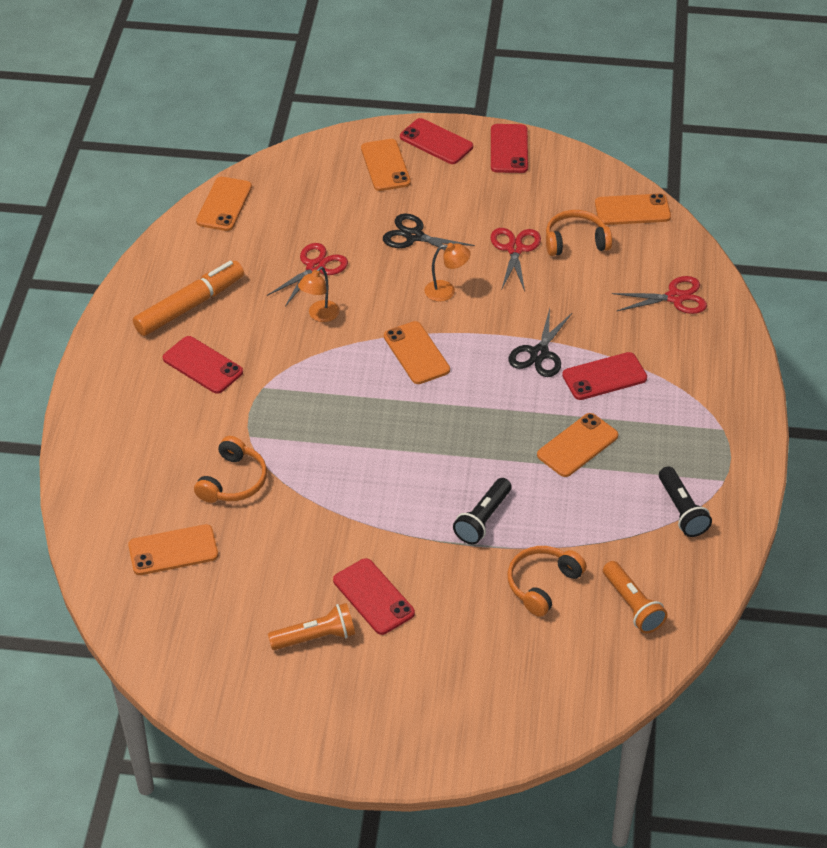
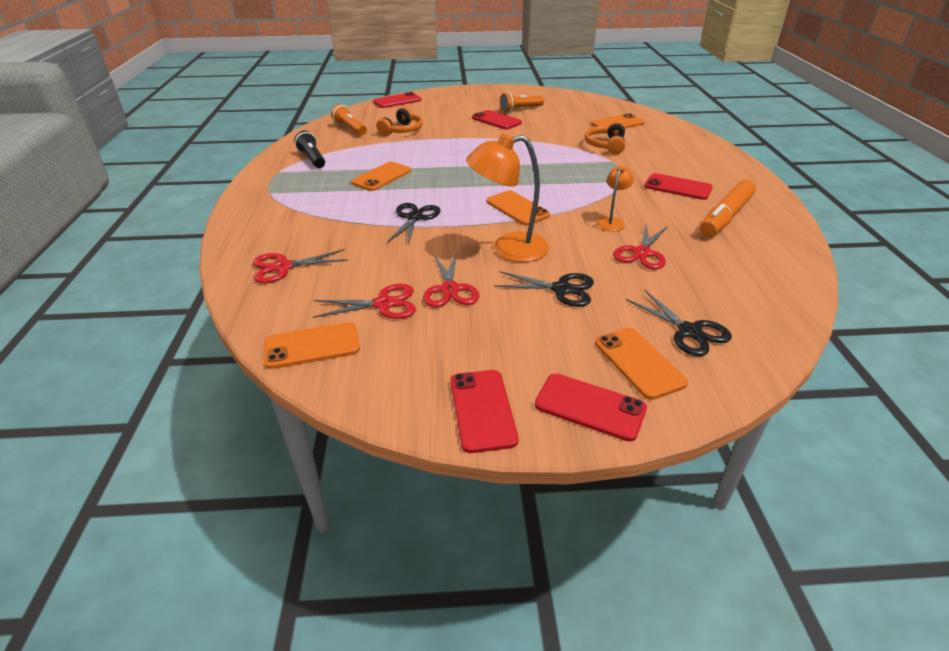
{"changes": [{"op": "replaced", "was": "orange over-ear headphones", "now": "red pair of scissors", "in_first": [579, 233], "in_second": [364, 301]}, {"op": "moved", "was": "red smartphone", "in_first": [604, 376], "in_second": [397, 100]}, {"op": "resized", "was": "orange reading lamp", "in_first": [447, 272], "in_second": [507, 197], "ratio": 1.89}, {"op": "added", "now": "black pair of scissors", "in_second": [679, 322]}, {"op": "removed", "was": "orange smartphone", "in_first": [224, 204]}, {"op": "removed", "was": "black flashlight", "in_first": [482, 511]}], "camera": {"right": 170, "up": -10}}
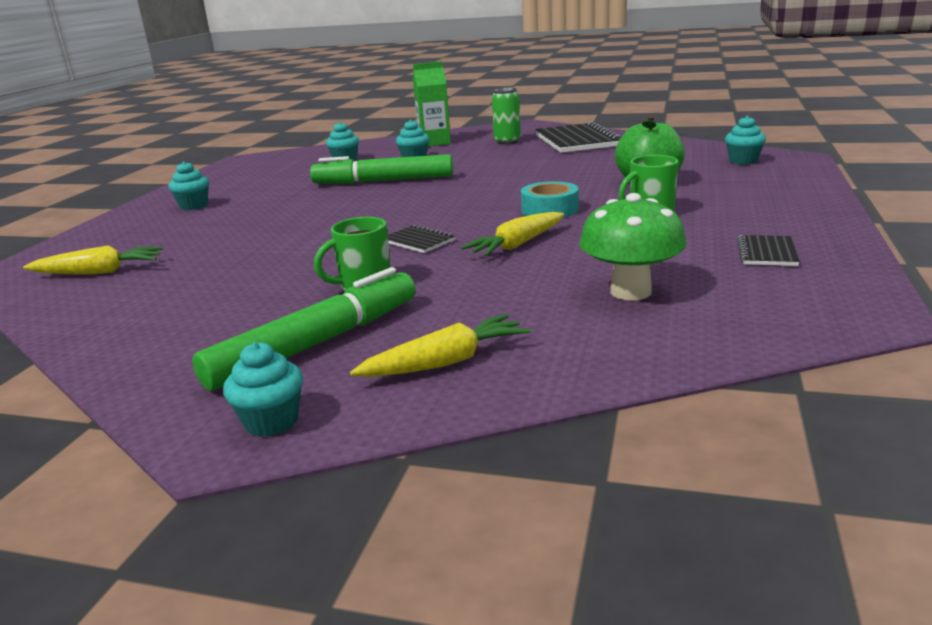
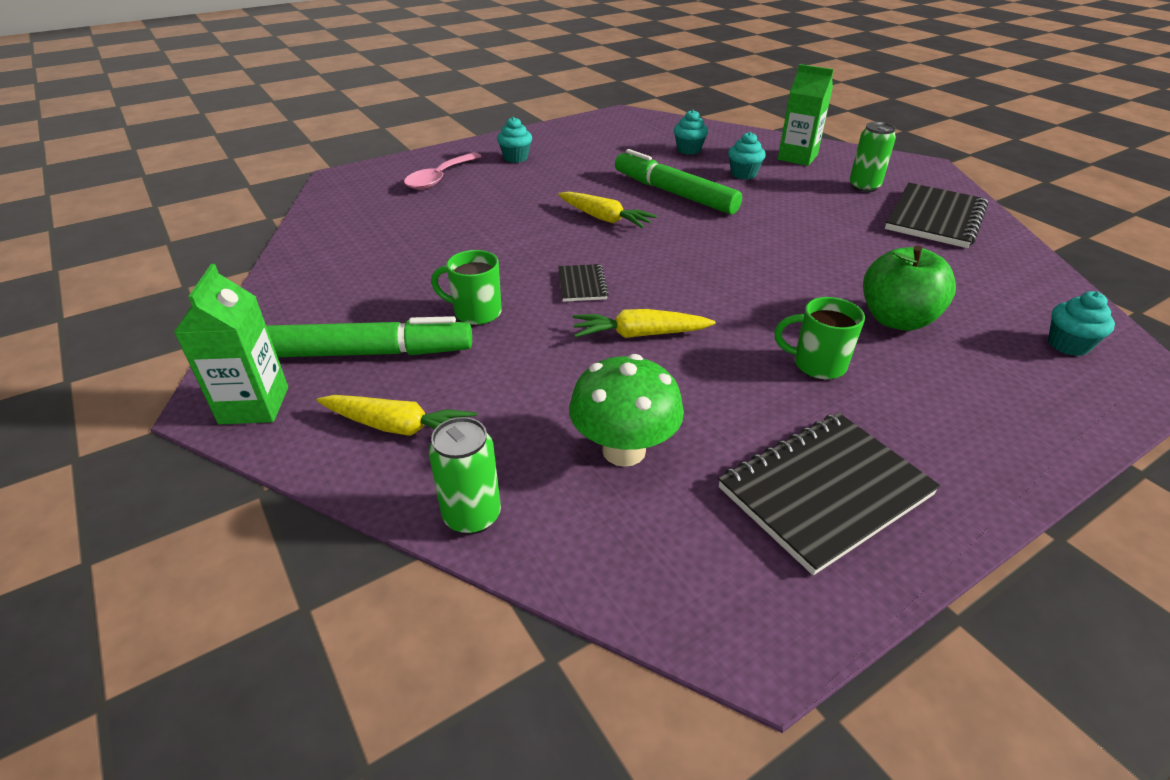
{"changes": [{"op": "replaced", "was": "aqua muffin", "now": "emerald juice carton", "in_first": [263, 389], "in_second": [231, 344]}, {"op": "added", "now": "pink tablespoon", "in_second": [443, 171]}, {"op": "added", "now": "emerald can", "in_second": [465, 476]}, {"op": "moved", "was": "bright yellow toy carrot", "in_first": [93, 260], "in_second": [607, 210]}, {"op": "resized", "was": "black notepad", "in_first": [768, 250], "in_second": [829, 494], "ratio": 2.04}, {"op": "removed", "was": "aqua sticky tape", "in_first": [550, 199]}], "camera": {"right": 40, "up": 15}}
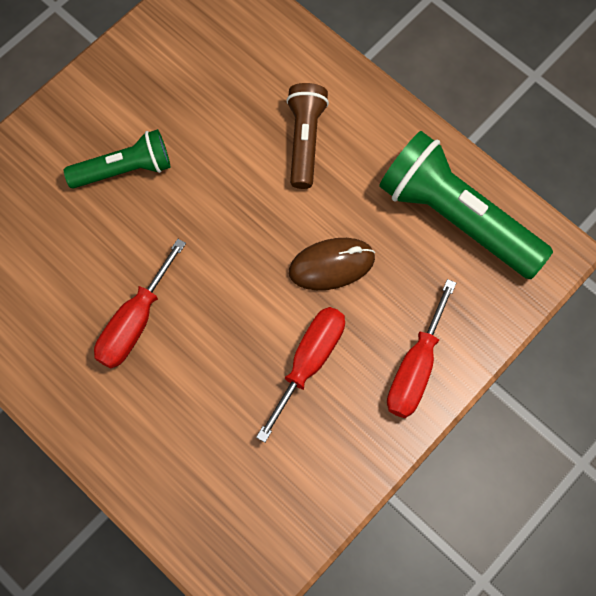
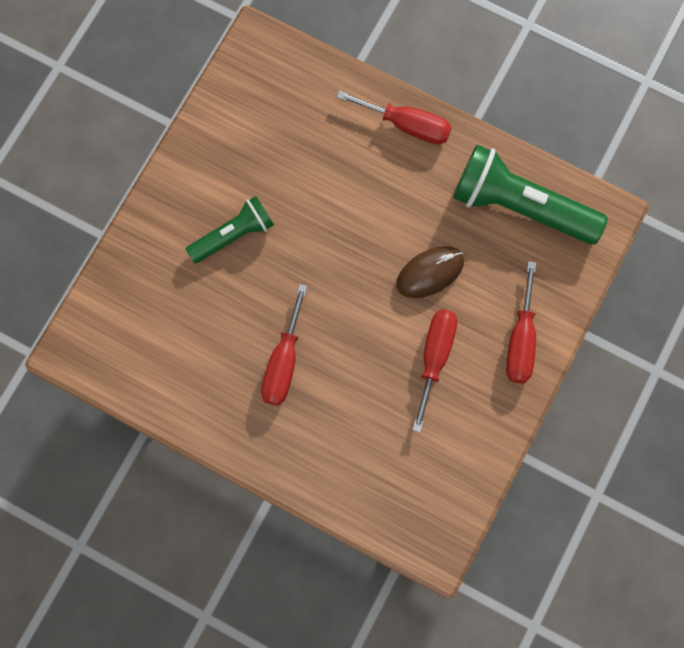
{"changes": [{"op": "added", "now": "red screwdriver", "in_second": [394, 117]}, {"op": "removed", "was": "dark brown flashlight", "in_first": [307, 136]}], "camera": {"right": -15, "up": 5}}
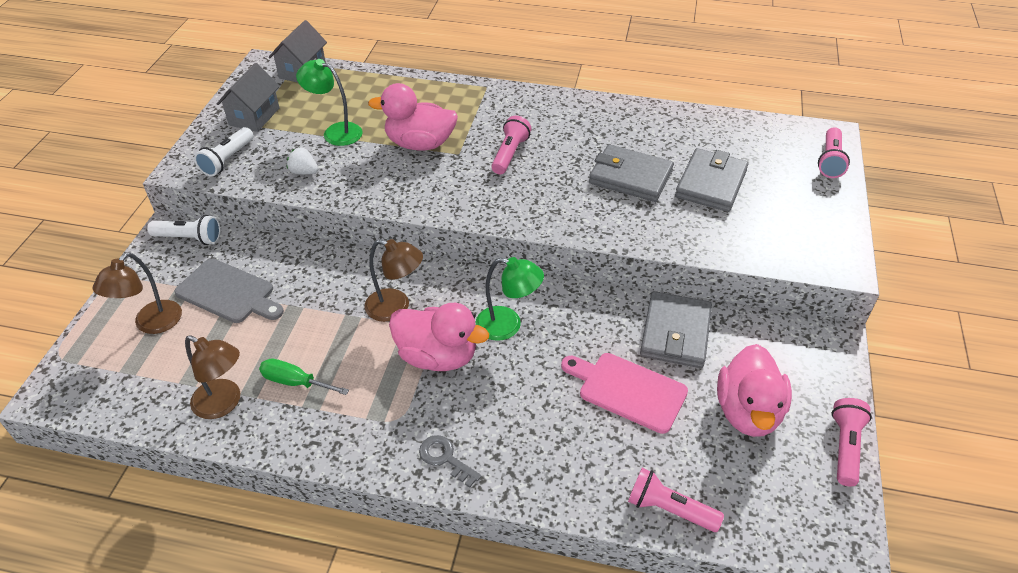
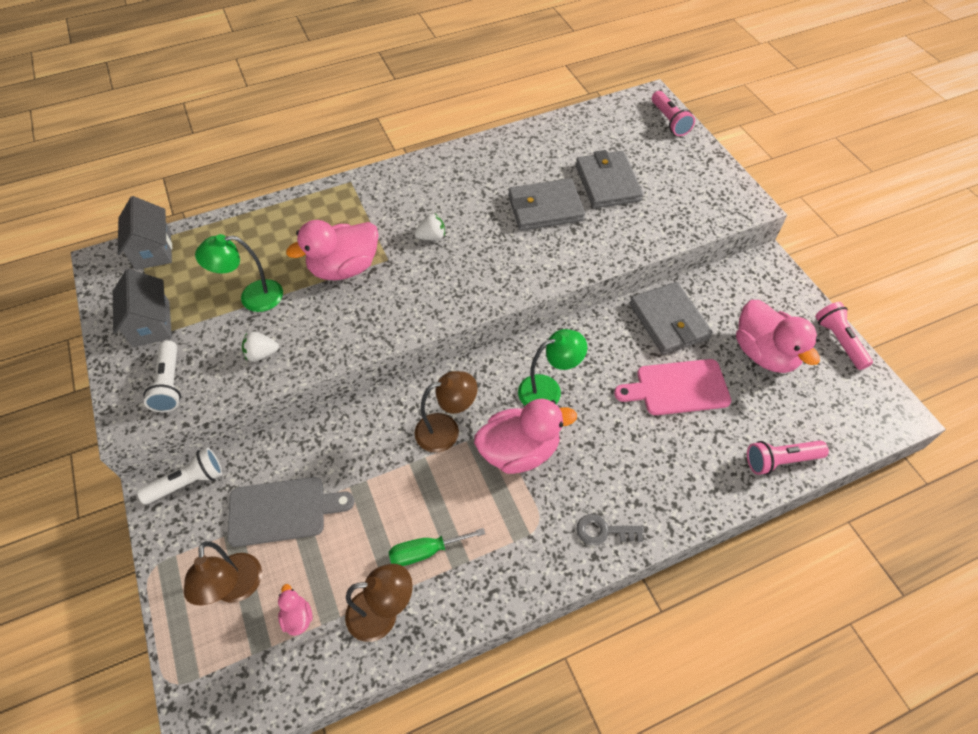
{"changes": [{"op": "added", "now": "pink toy duck", "in_second": [295, 610]}, {"op": "replaced", "was": "pink flashlight", "now": "snow-white strawberry", "in_first": [511, 145], "in_second": [429, 227]}], "camera": {"right": -35, "up": 10}}
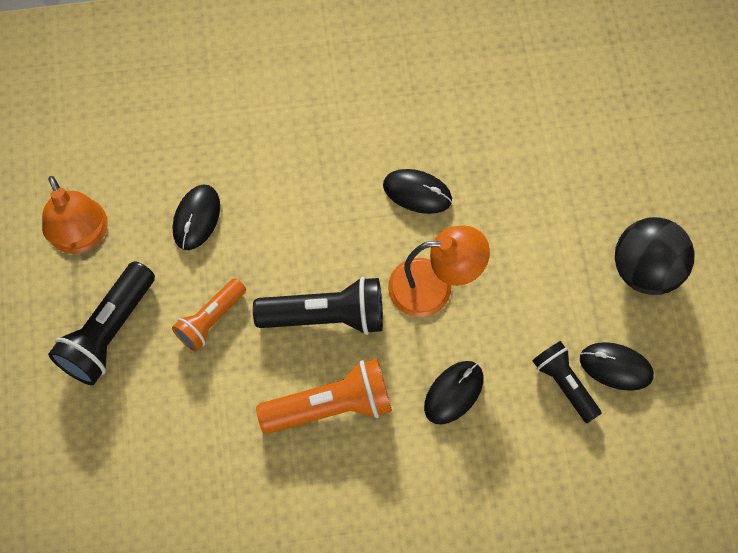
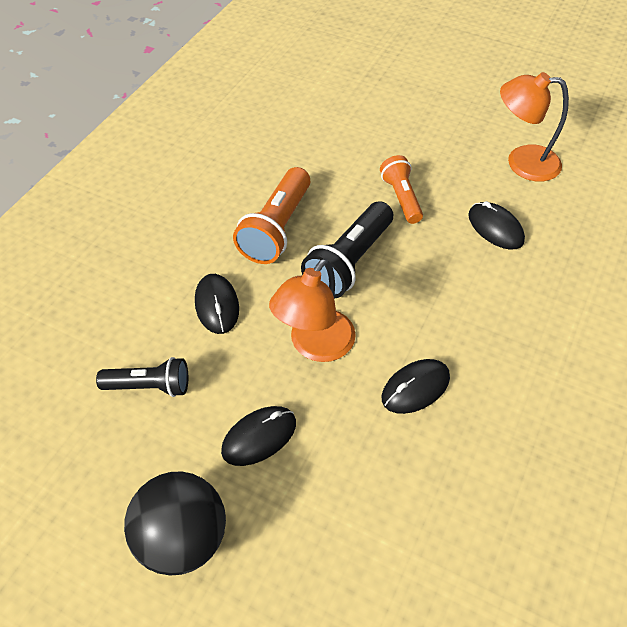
{"changes": [{"op": "moved", "was": "black PC mouse", "in_first": [617, 366], "in_second": [258, 436]}, {"op": "removed", "was": "black flashlight", "in_first": [101, 323]}], "camera": {"right": 125, "up": -15}}
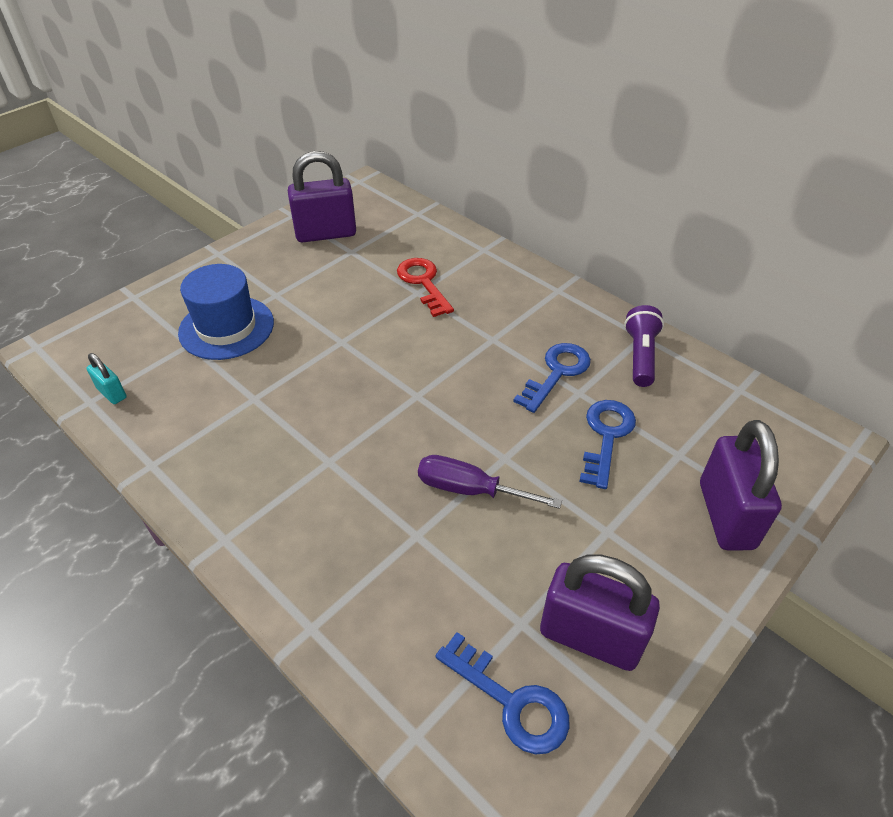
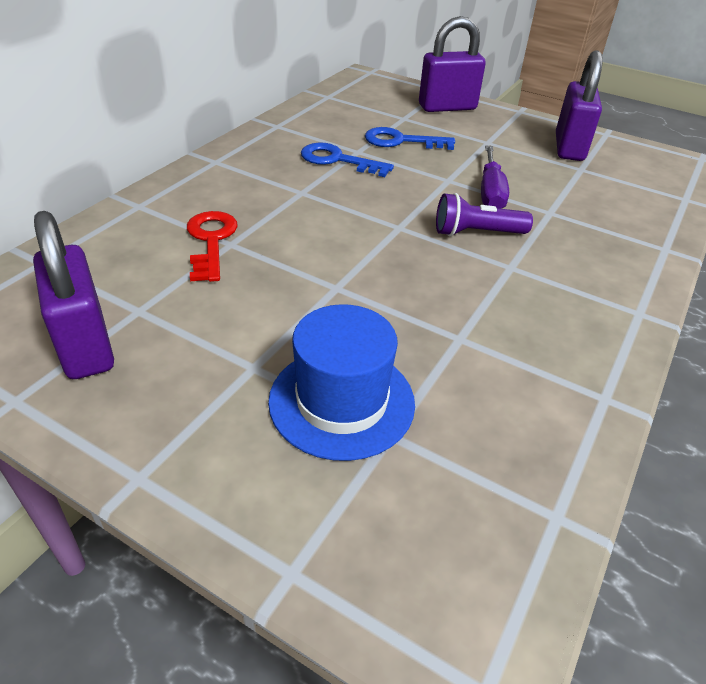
{"changes": [{"op": "turned", "was": "red key", "in_first": [425, 287], "in_second": [212, 246], "clockwise": 120}, {"op": "moved", "was": "royal purple flashlight", "in_first": [644, 346], "in_second": [484, 214]}, {"op": "removed", "was": "aqua small lock", "in_first": [106, 378]}, {"op": "removed", "was": "cobalt key", "in_first": [502, 693]}], "camera": {"right": -105, "up": -5}}
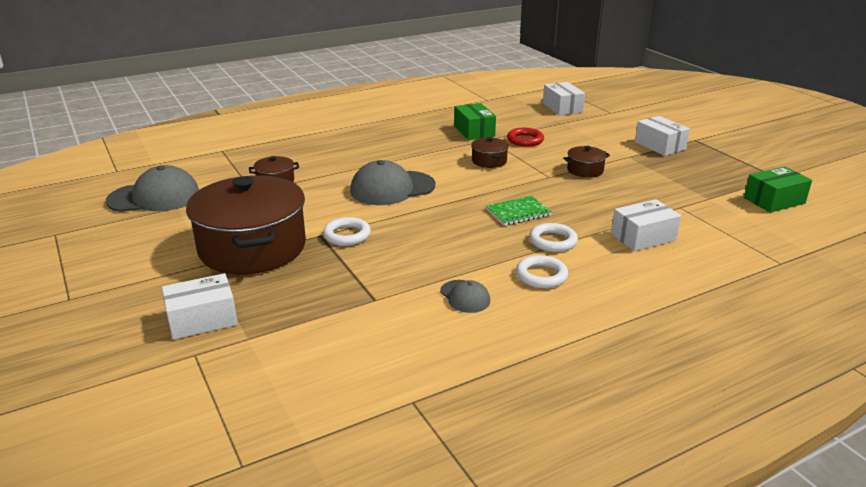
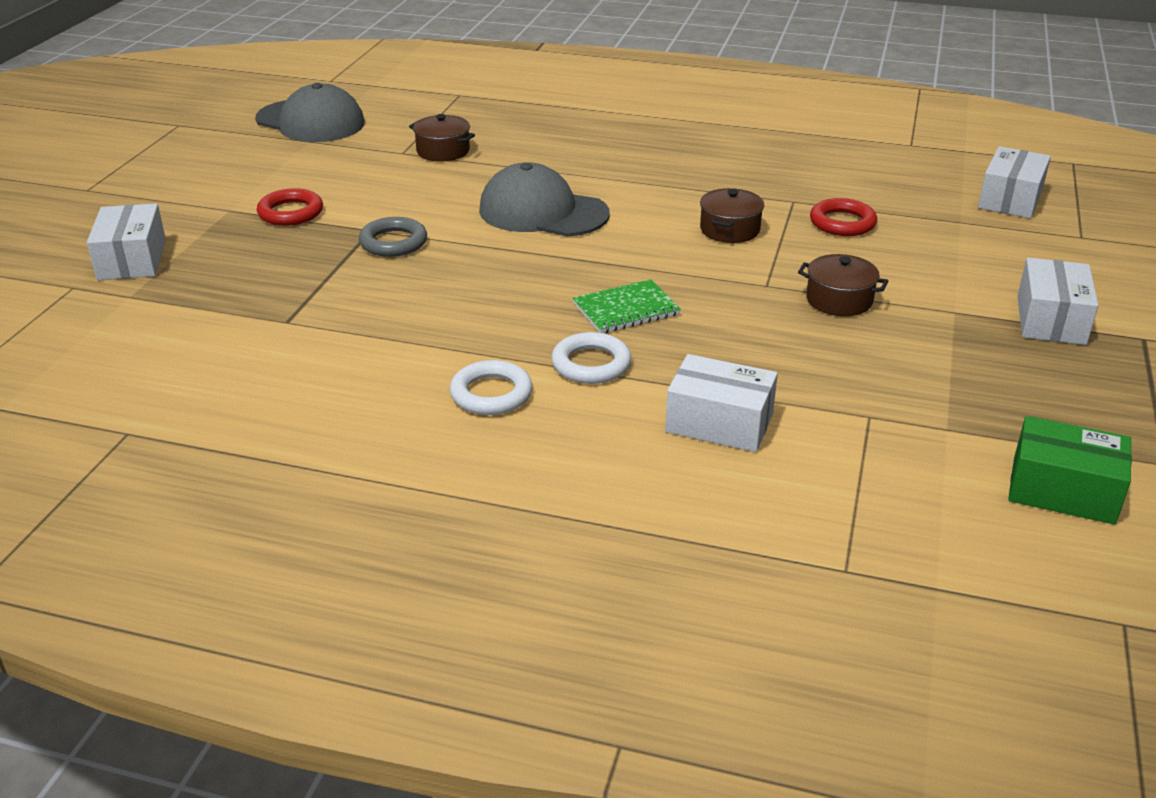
{"changes": [{"op": "turned", "was": "snow-white box", "in_first": [200, 306], "in_second": [126, 241], "clockwise": 60}, {"op": "replaced", "was": "dark brown cooking pot", "now": "red hoop", "in_first": [246, 225], "in_second": [290, 207]}, {"op": "recoloured", "was": "snow-white hoop", "now": "grey hoop", "in_first": [347, 231], "in_second": [393, 237]}, {"op": "turned", "was": "emerald notepad", "in_first": [519, 211], "in_second": [627, 306], "clockwise": -45}, {"op": "removed", "was": "grey peaked cap", "in_first": [465, 296]}, {"op": "removed", "was": "emerald box", "in_first": [475, 121]}], "camera": {"right": 45, "up": 5}}
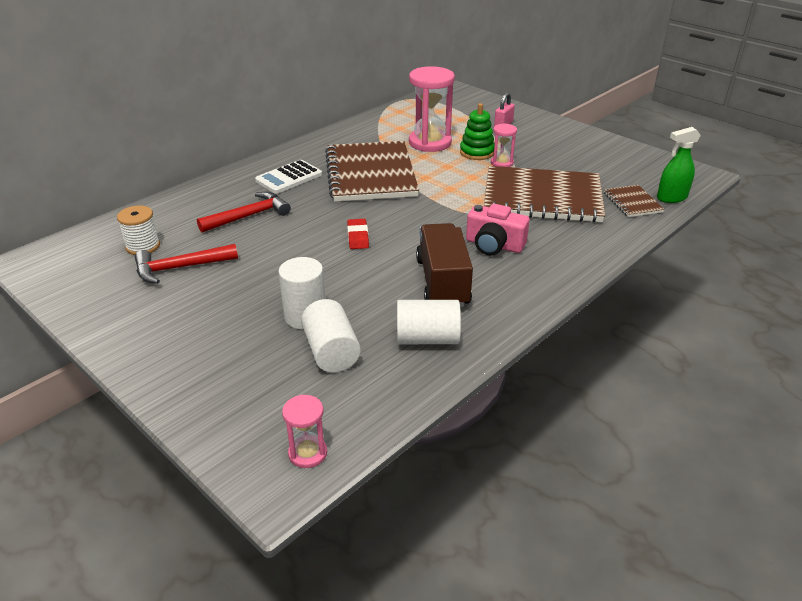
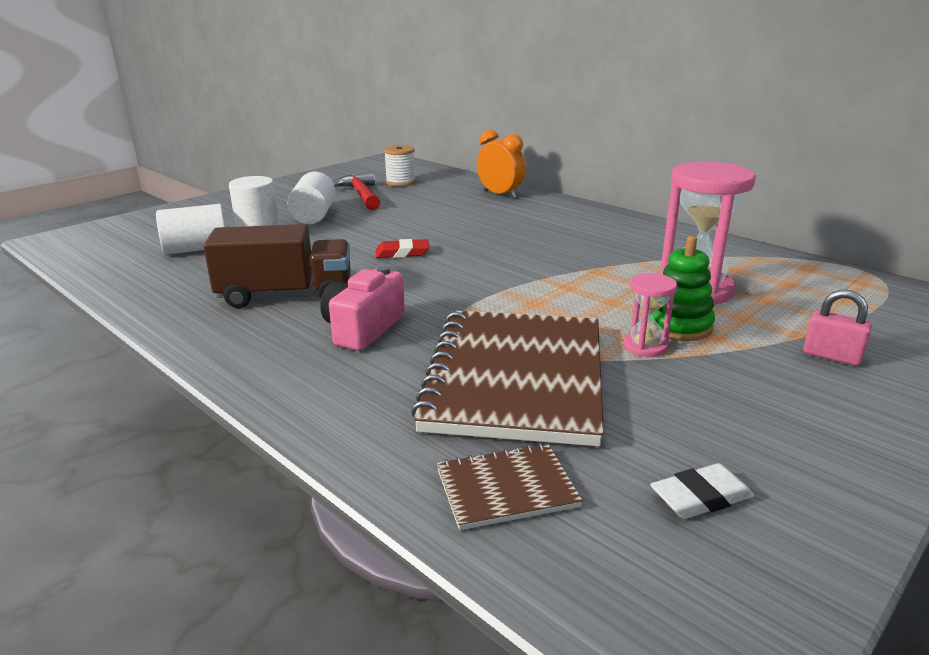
{"changes": [{"op": "moved", "was": "snow-white solid cylinder", "in_first": [429, 322], "in_second": [311, 198]}, {"op": "added", "now": "orange clock", "in_second": [501, 164]}, {"op": "added", "now": "snow-white eraser", "in_second": [702, 491]}, {"op": "removed", "was": "red carpenter's hammer", "in_first": [244, 212]}, {"op": "removed", "was": "snow-white calculator", "in_first": [288, 177]}, {"op": "removed", "was": "pink sand timer", "in_first": [304, 431]}, {"op": "removed", "was": "dark brown notepad", "in_first": [372, 171]}, {"op": "removed", "was": "emerald spray bottle", "in_first": [679, 165]}], "camera": {"right": 90, "up": -10}}
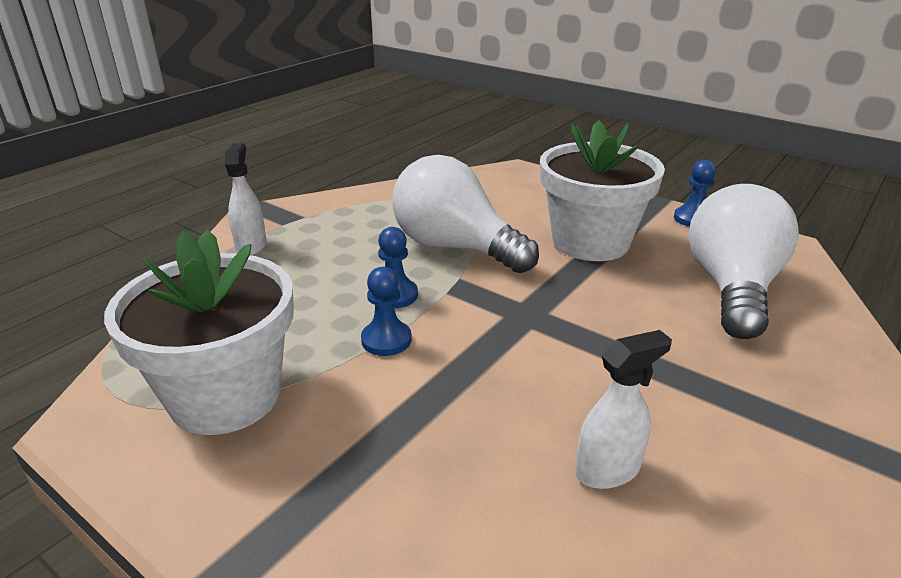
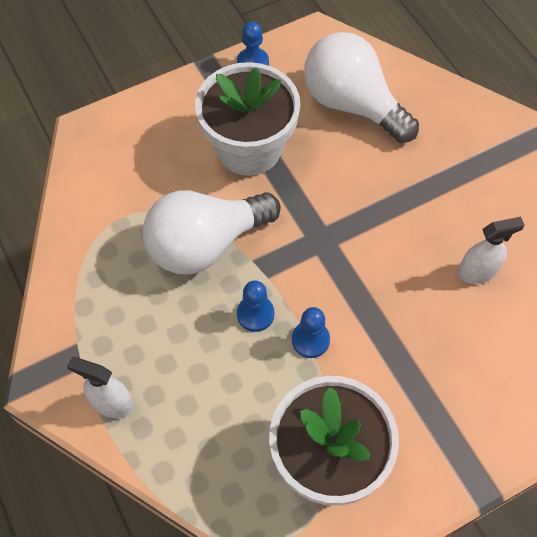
{"changes": [{"op": "turned", "was": "snow-white spray bottle", "in_first": [623, 409], "in_second": [491, 250], "clockwise": 75}], "camera": {"right": -65, "up": 30}}
